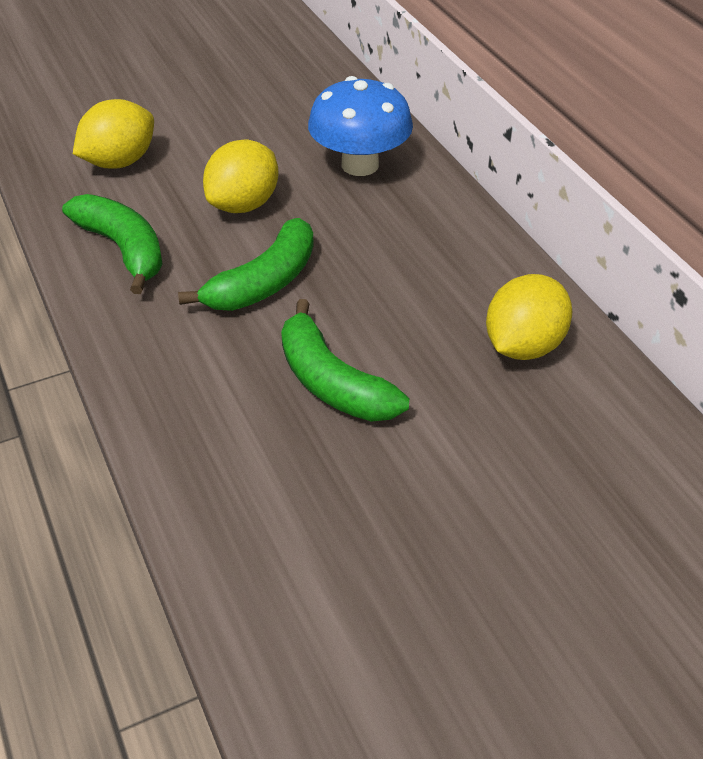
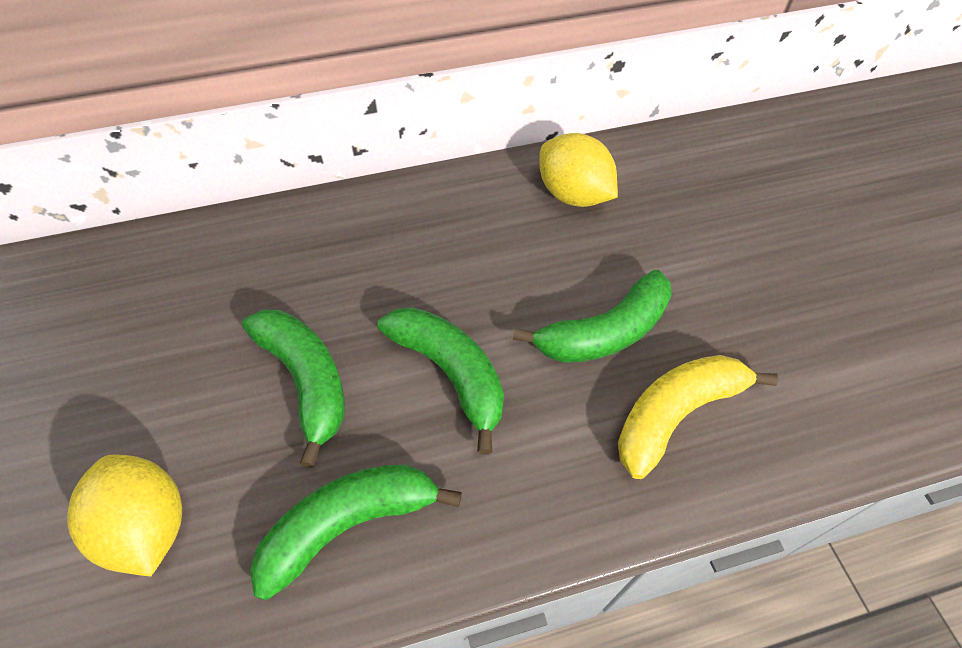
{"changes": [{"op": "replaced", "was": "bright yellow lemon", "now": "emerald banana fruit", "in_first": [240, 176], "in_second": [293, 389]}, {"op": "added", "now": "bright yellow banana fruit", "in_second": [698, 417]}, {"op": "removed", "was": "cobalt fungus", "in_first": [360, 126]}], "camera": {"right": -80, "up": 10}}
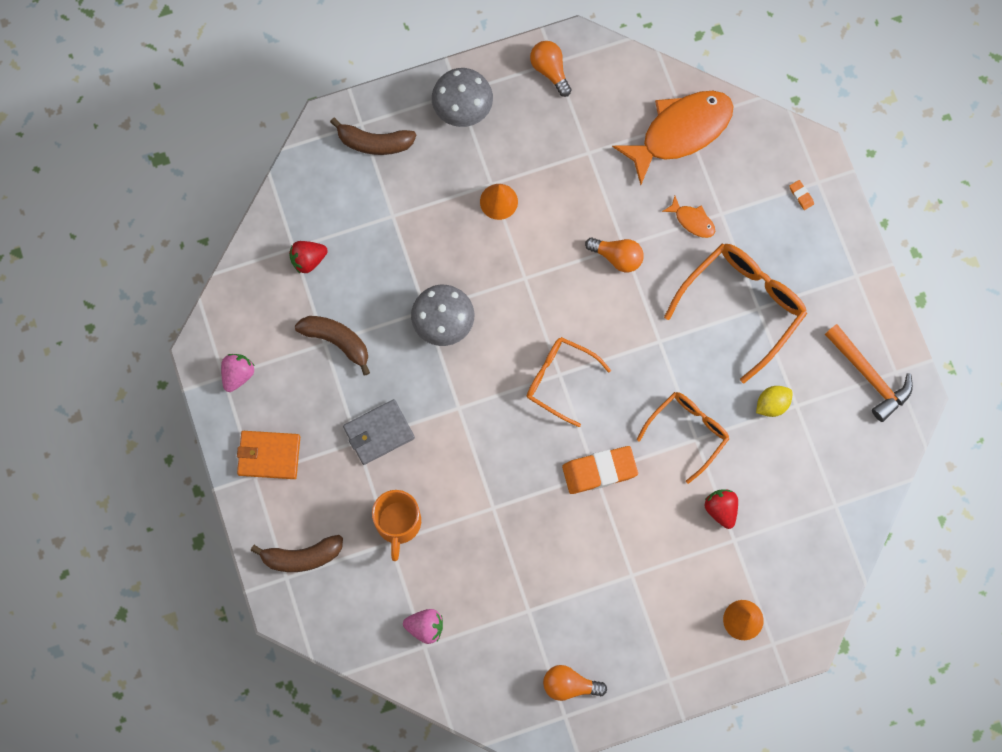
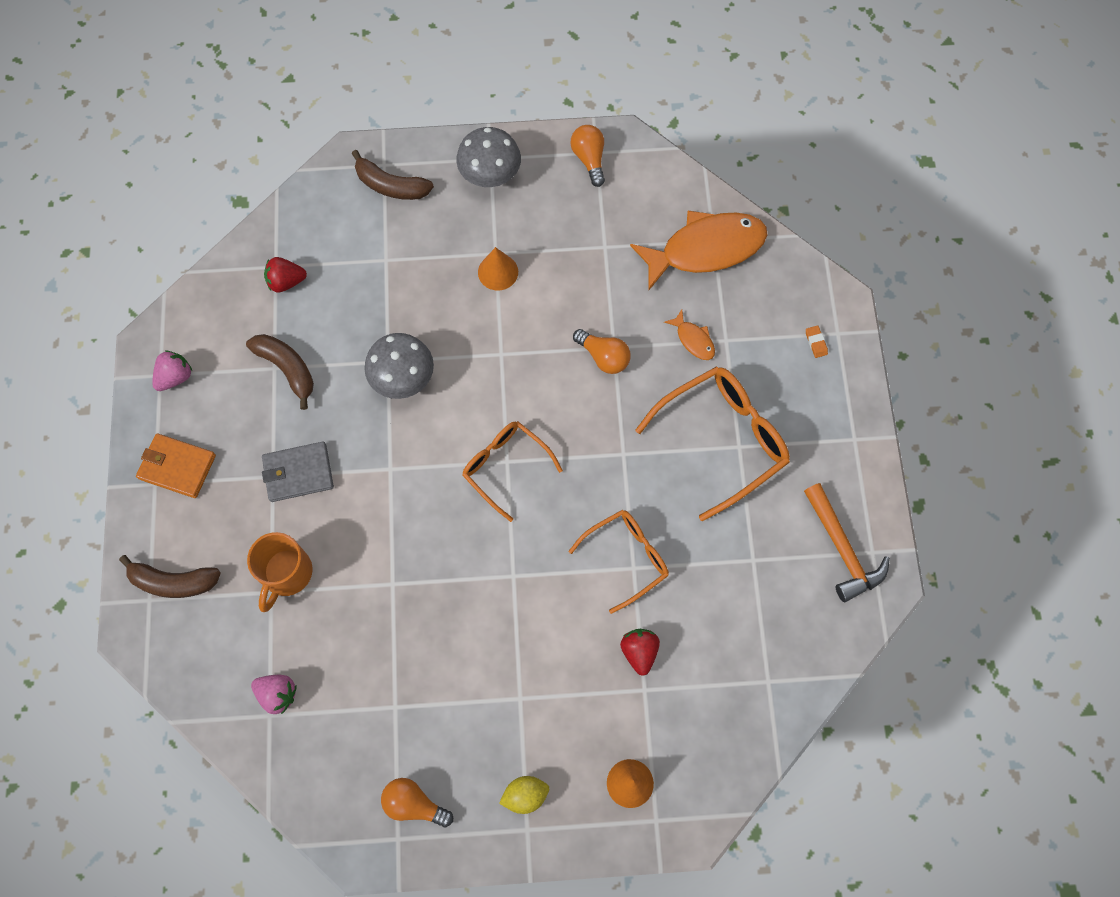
{"changes": [{"op": "moved", "was": "bright yellow lemon", "in_first": [774, 401], "in_second": [524, 795]}, {"op": "removed", "was": "orange eraser", "in_first": [600, 470]}], "camera": {"right": 15, "up": -5}}
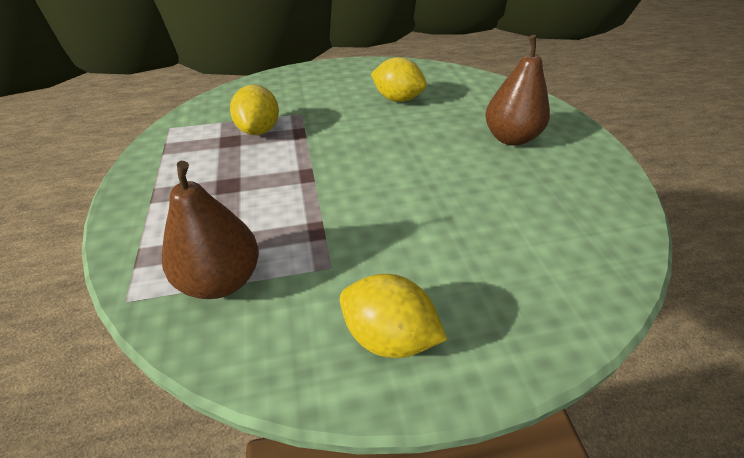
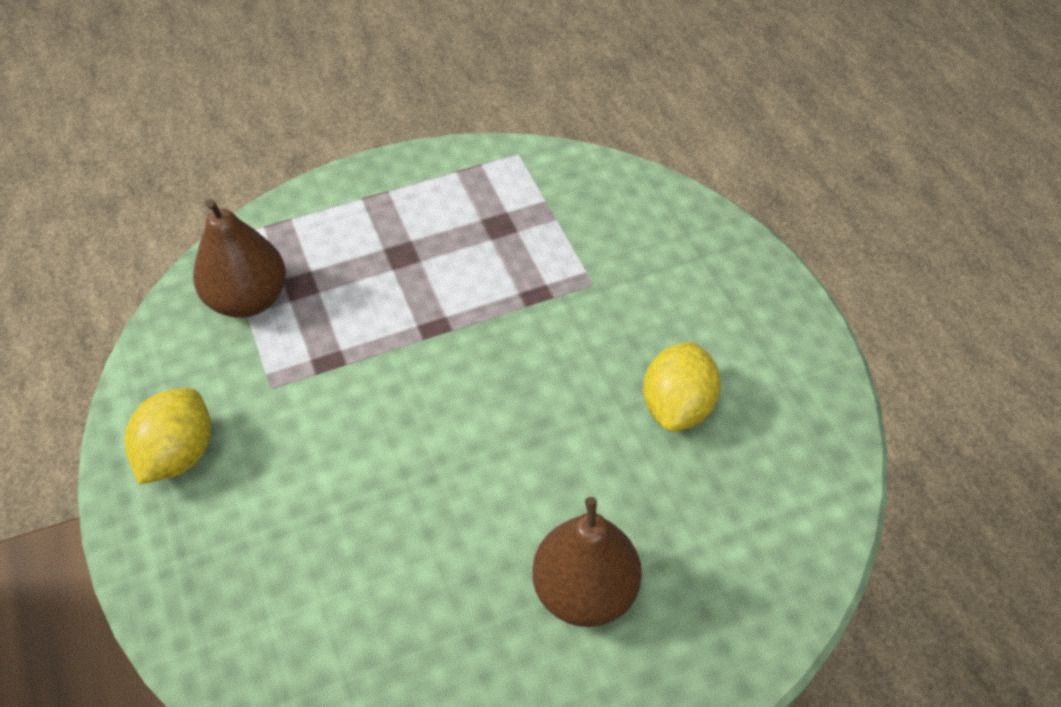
{"changes": [{"op": "removed", "was": "bright yellow lemon", "in_first": [254, 110]}], "camera": {"right": 80, "up": 10}}
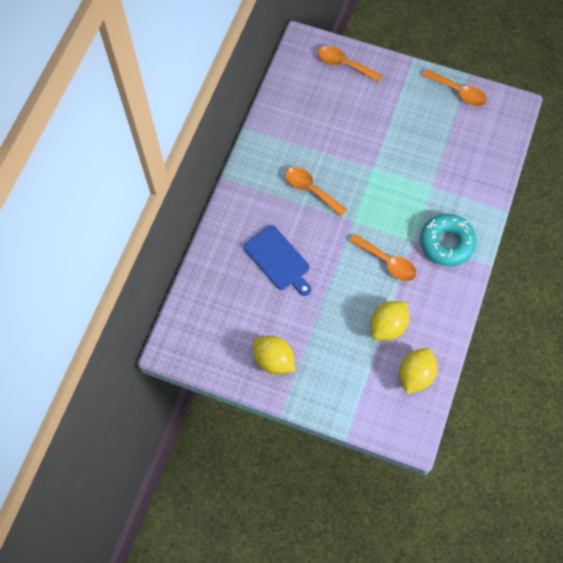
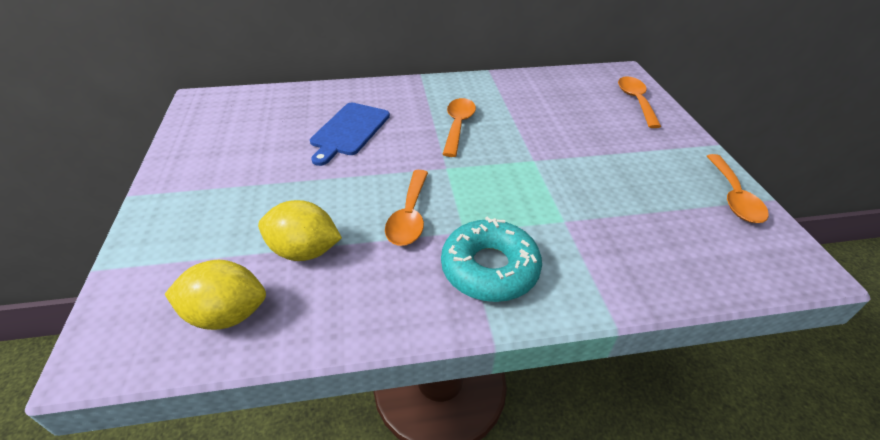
{"changes": [{"op": "removed", "was": "bright yellow lemon", "in_first": [274, 355]}], "camera": {"right": 60, "up": -25}}
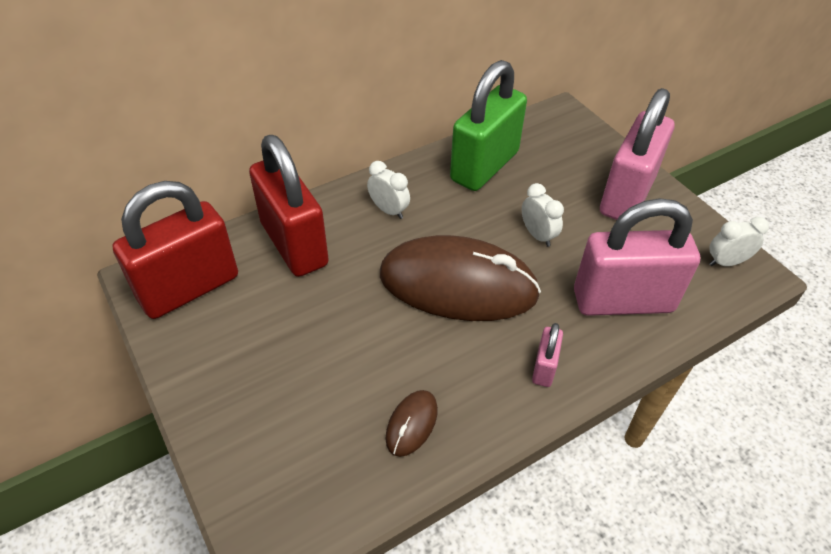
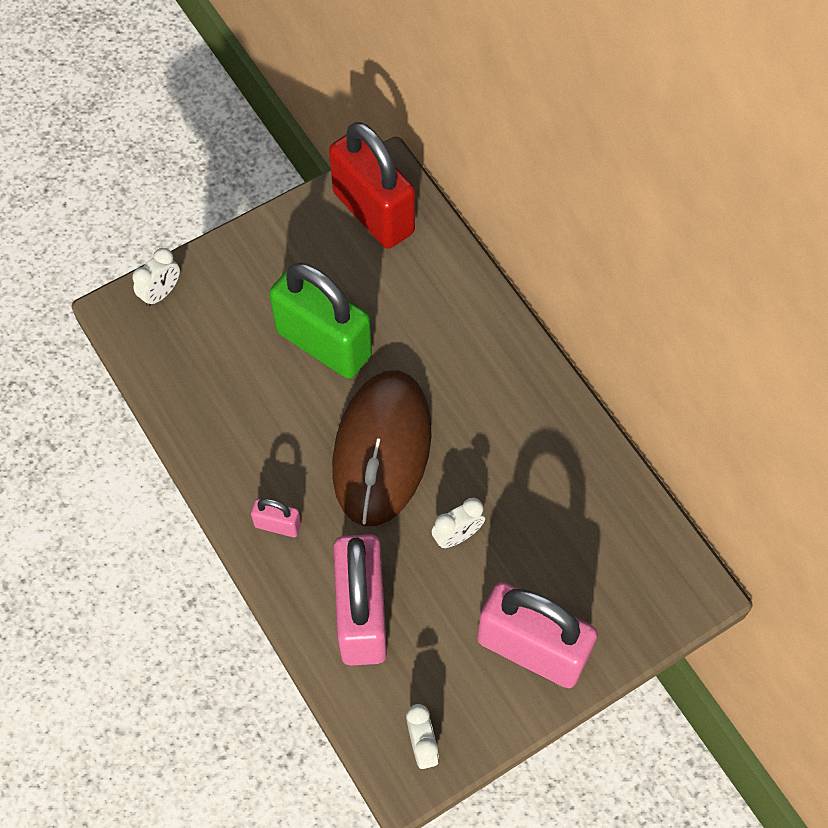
{"changes": [{"op": "moved", "was": "snow-white clock", "in_first": [388, 190], "in_second": [156, 277]}, {"op": "moved", "was": "emerald small lock", "in_first": [488, 125], "in_second": [320, 320]}, {"op": "removed", "was": "red small lock", "in_first": [289, 206]}, {"op": "removed", "was": "dark brown PC mouse", "in_first": [412, 423]}], "camera": {"right": 90, "up": 15}}
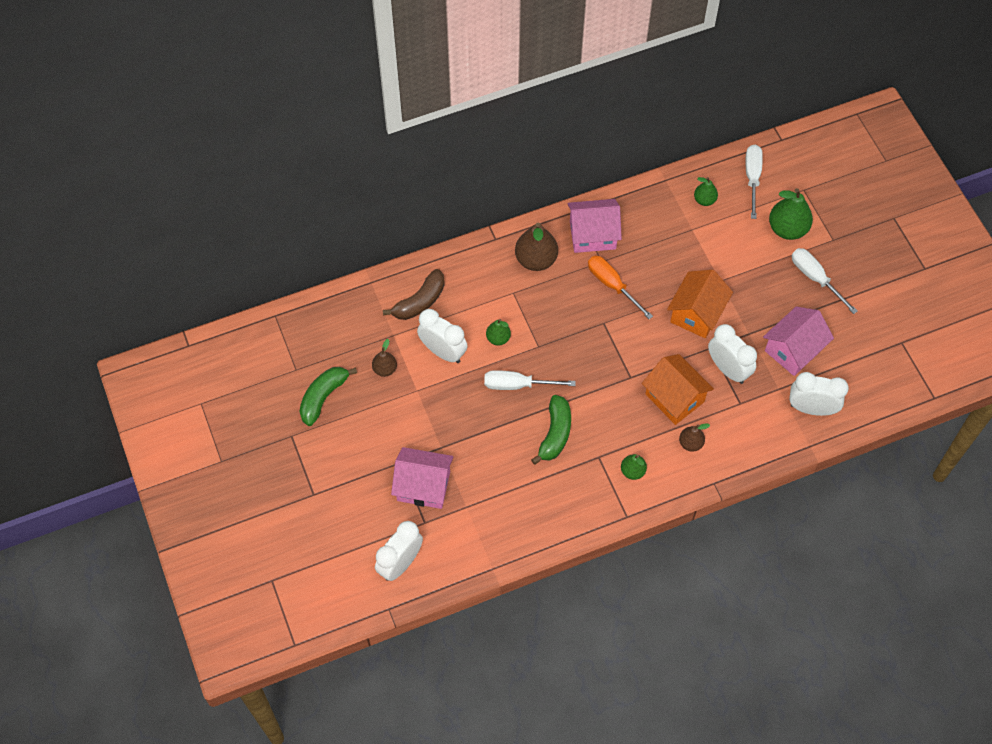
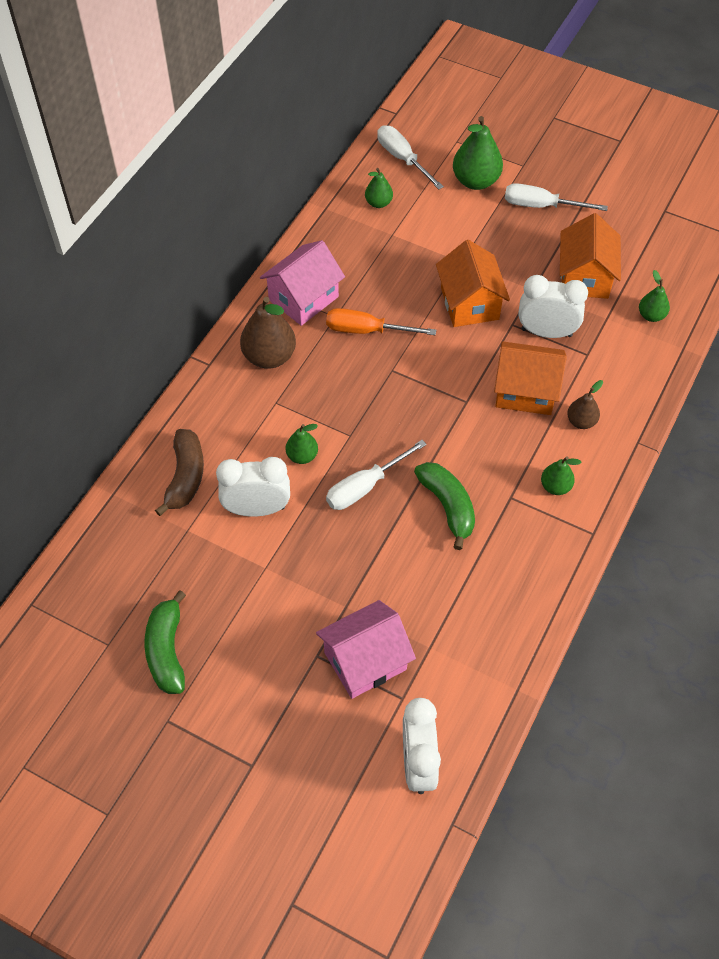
{"changes": [{"op": "recoloured", "was": "pink cottage", "now": "orange cottage", "in_first": [798, 341], "in_second": [590, 256]}, {"op": "replaced", "was": "snow-white clock", "now": "emerald toy pear", "in_first": [819, 394], "in_second": [654, 296]}, {"op": "removed", "was": "dark brown toy pear", "in_first": [384, 358]}], "camera": {"right": -40, "up": -5}}
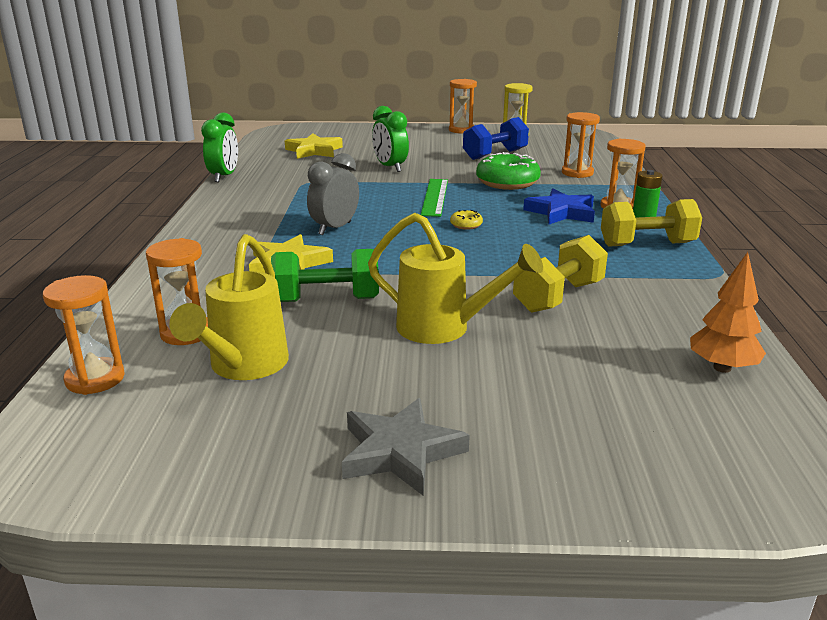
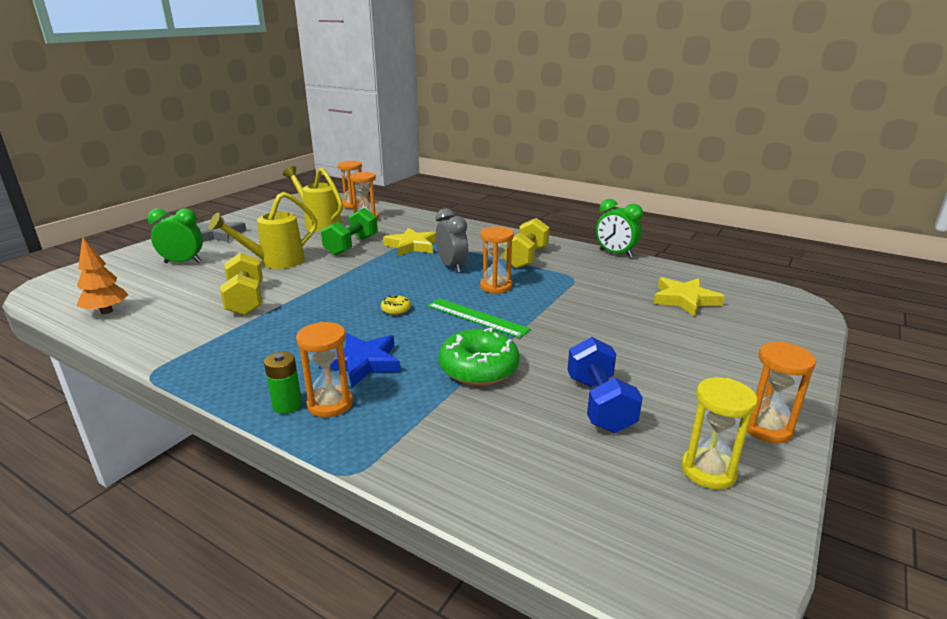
{"changes": [{"op": "moved", "was": "emerald clock", "in_first": [390, 139], "in_second": [175, 236]}, {"op": "moved", "was": "orange sand timer", "in_first": [581, 145], "in_second": [497, 260]}, {"op": "moved", "was": "bright yellow free weight", "in_first": [651, 223], "in_second": [526, 243]}], "camera": {"right": 120, "up": 0}}
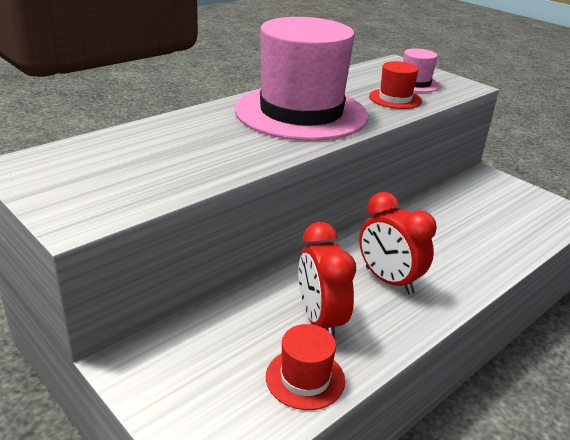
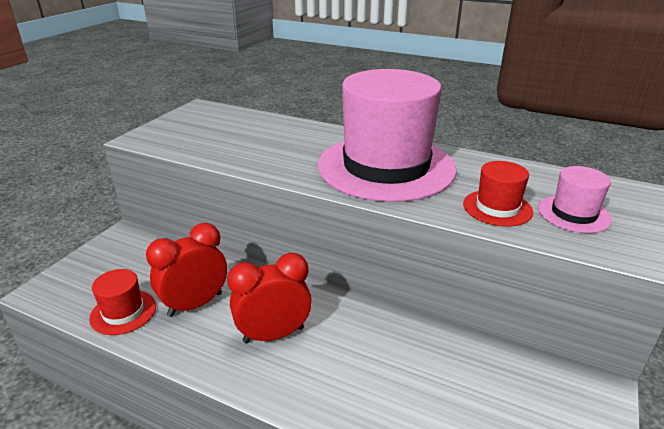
{"changes": [{"op": "turned", "was": "red clock", "in_first": [398, 243], "in_second": [269, 298], "clockwise": 45}], "camera": {"right": 70, "up": 0}}
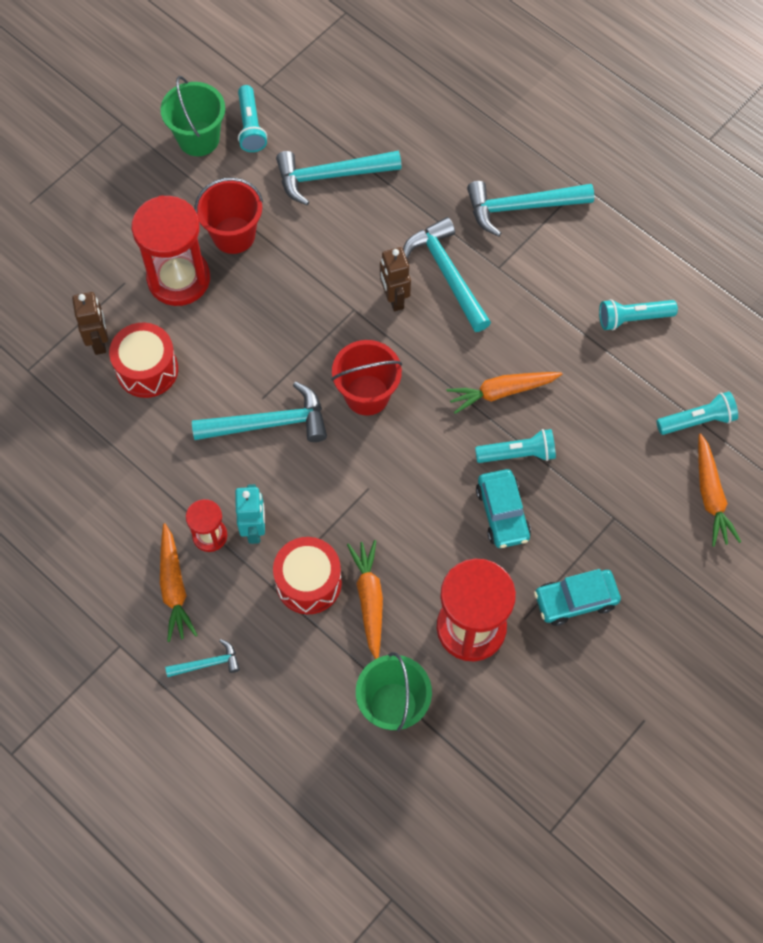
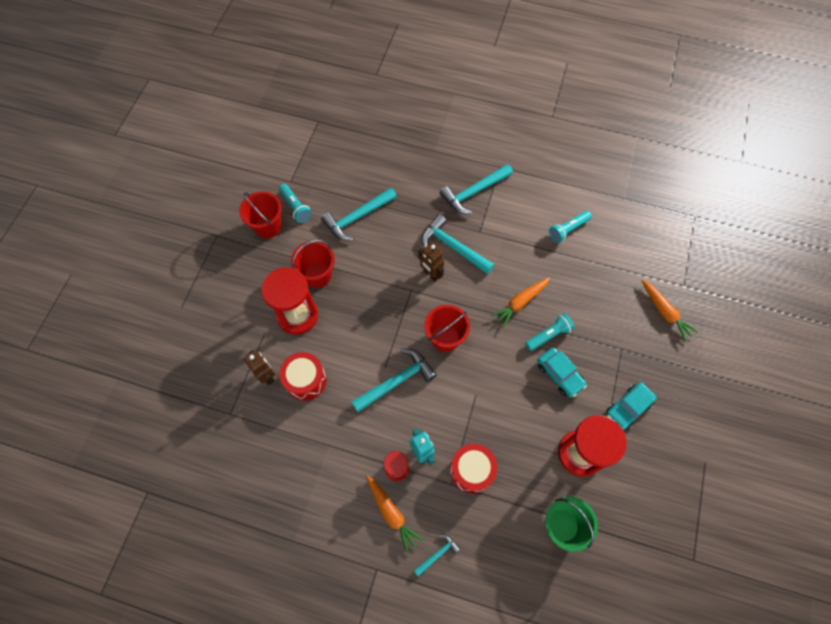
{"changes": [{"op": "recoloured", "was": "emerald sand bucket", "now": "red sand bucket", "in_first": [193, 116], "in_second": [260, 214]}, {"op": "removed", "was": "orange toy carrot", "in_first": [365, 599]}, {"op": "removed", "was": "aqua flashlight", "in_first": [697, 413]}], "camera": {"right": -25, "up": 0}}
